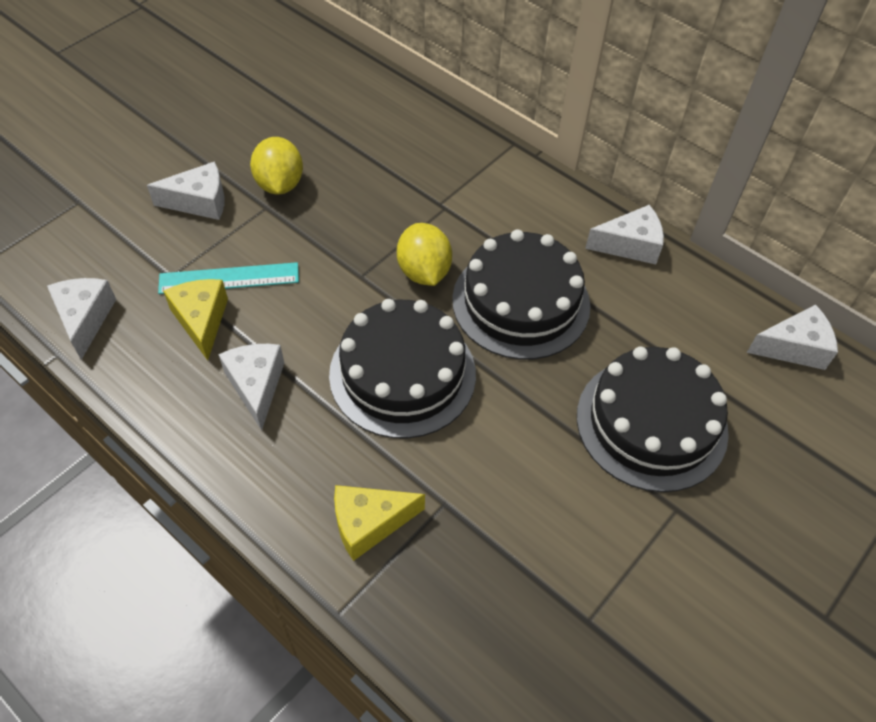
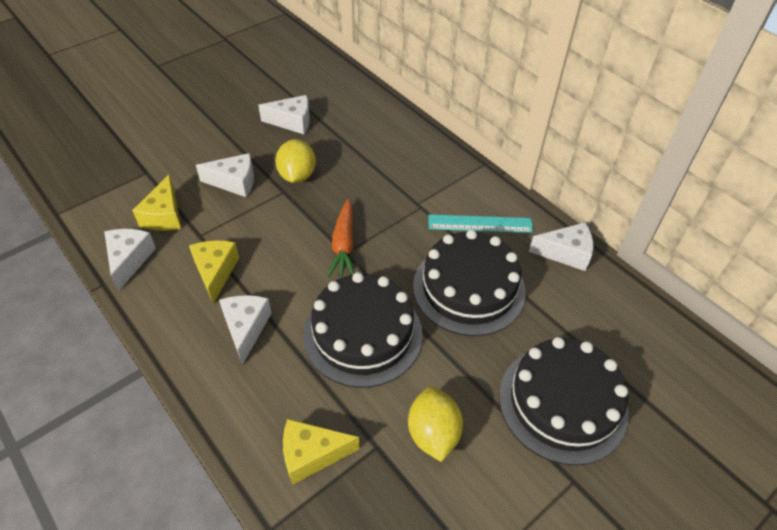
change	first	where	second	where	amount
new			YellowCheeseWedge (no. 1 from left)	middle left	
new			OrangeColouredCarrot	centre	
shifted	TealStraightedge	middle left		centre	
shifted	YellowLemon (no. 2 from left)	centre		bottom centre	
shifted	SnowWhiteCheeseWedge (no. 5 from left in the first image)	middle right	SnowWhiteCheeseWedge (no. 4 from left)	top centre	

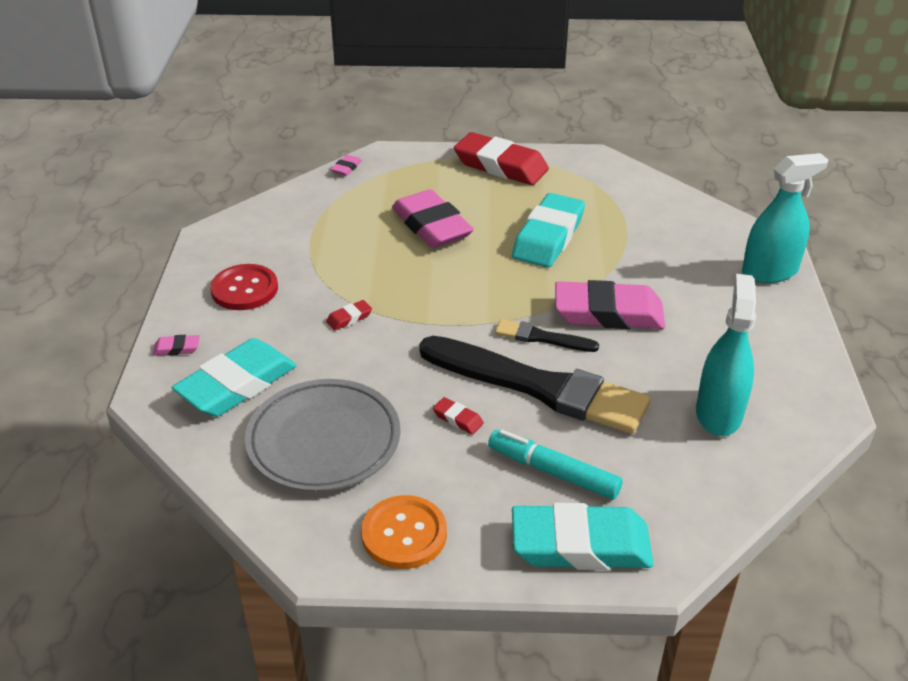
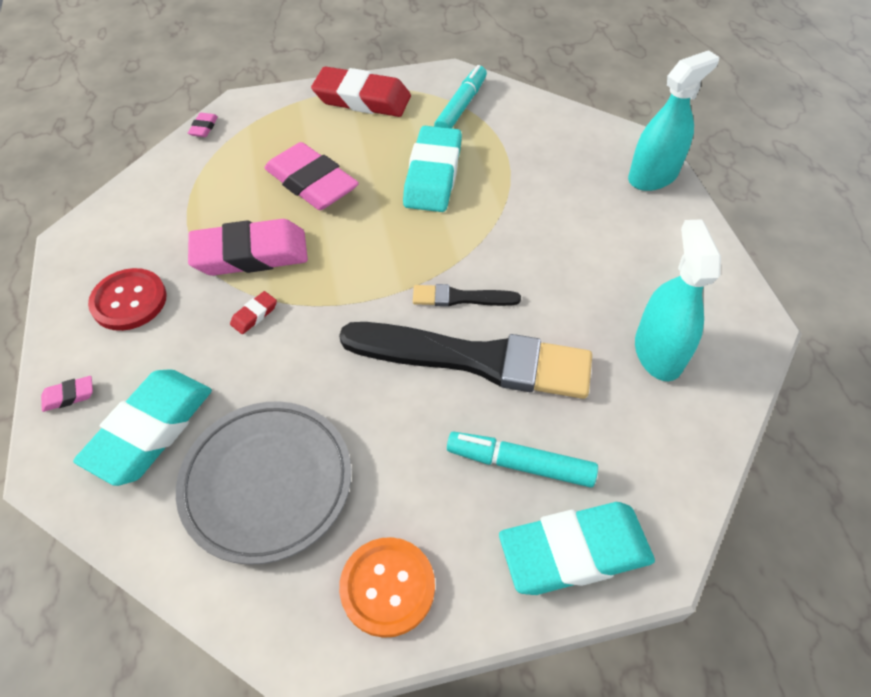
change	first	where	second	where	amount
gone	RedGumEraser (no. 2 from left)	centre			
new			TealFeltPen (no. 1 from left)	top centre	
shifted	RosyGumEraser (no. 4 from left in the first image)	middle right	RosyGumEraser (no. 3 from left)	middle left	

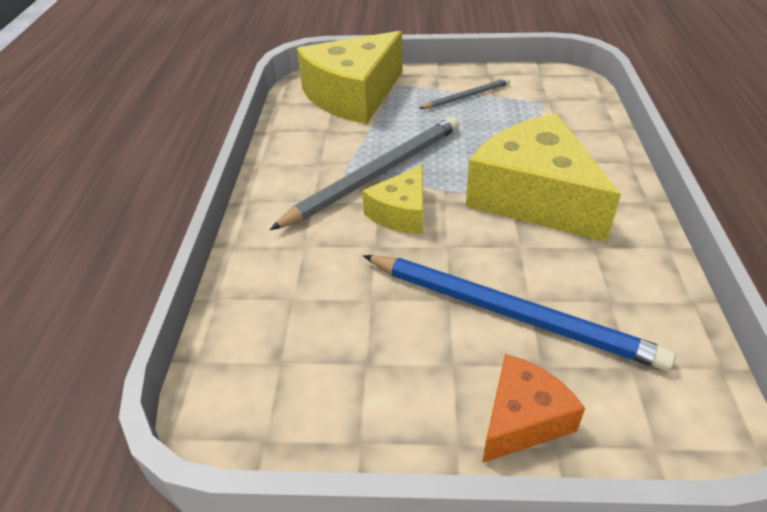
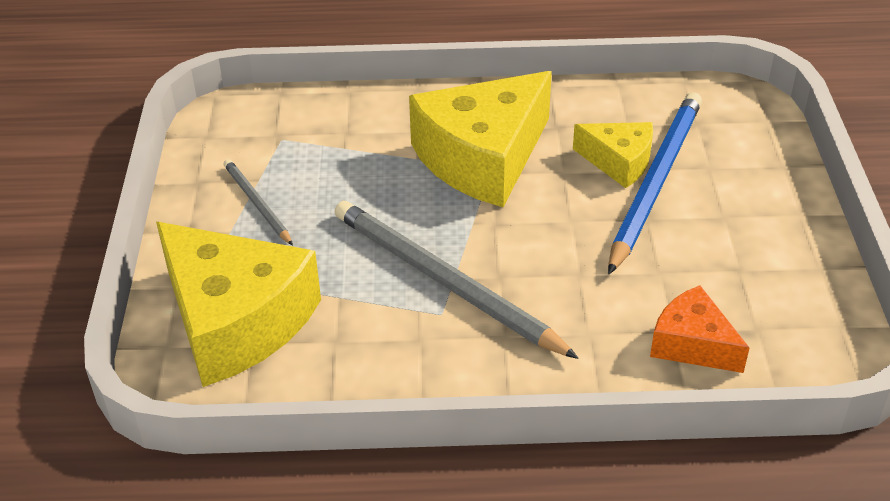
change	first	where	second	where	amount
shifted	YellowCheeseWedge (no. 2 from left in the first image)	centre	YellowCheeseWedge (no. 3 from left)	top right	
shifted	OrangeColouredCheeseWedge	bottom right		middle right	

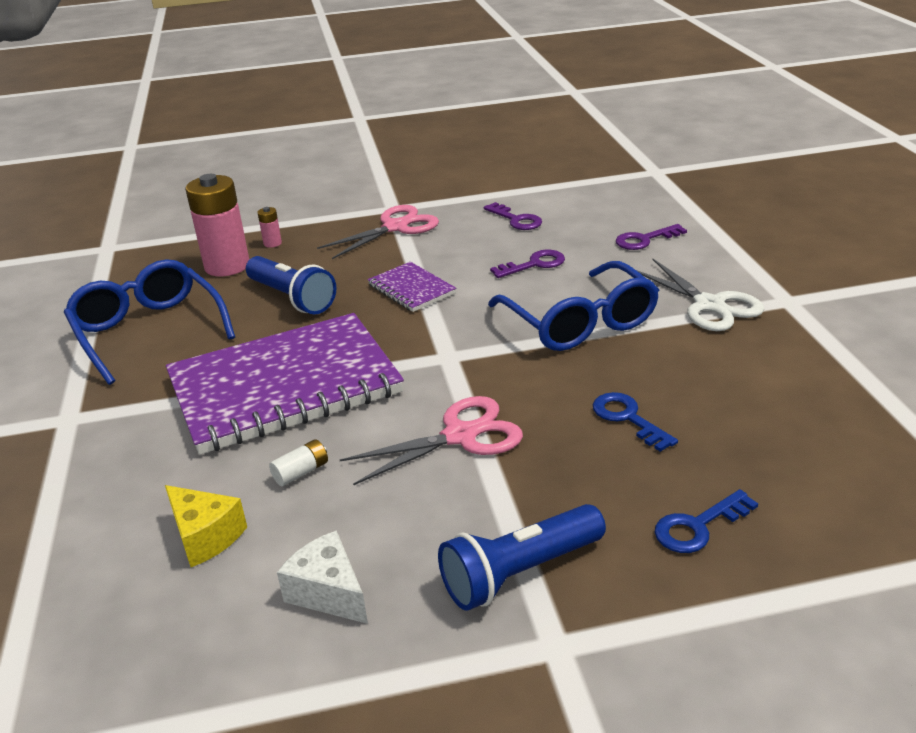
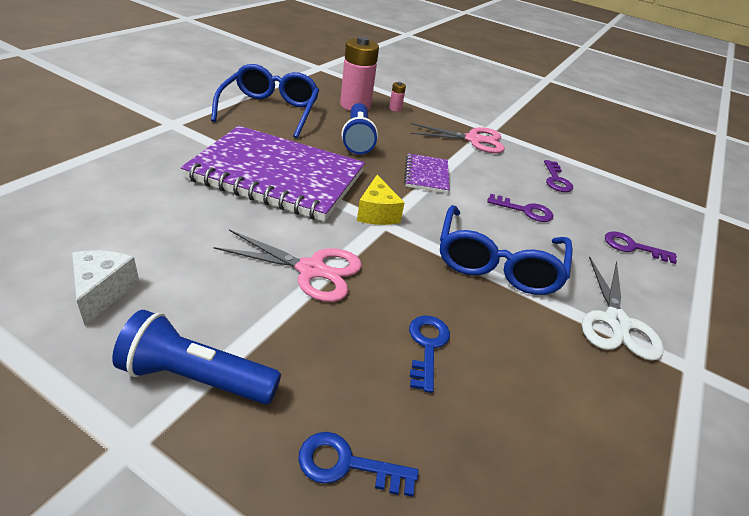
change	first	where	second	where	amount
gone	SnowWhiteBattery	middle left			
shifted	YellowCheeseWedge	bottom left		centre	

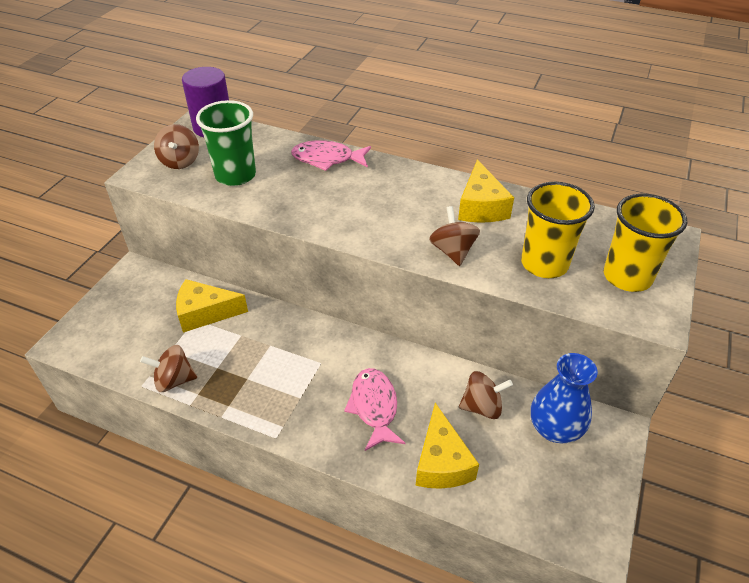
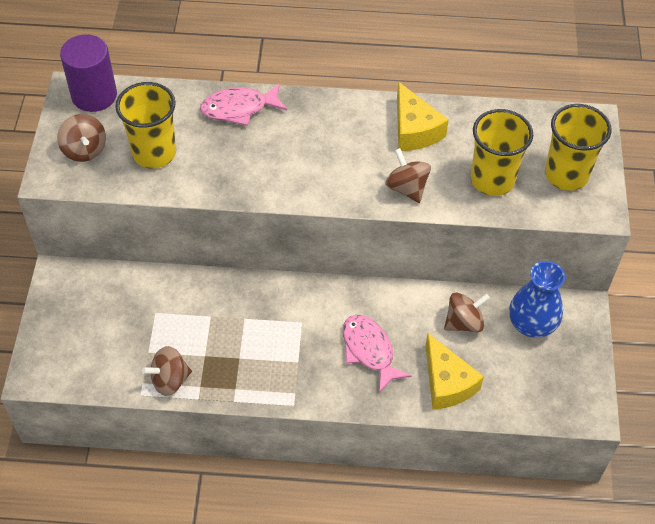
change	first	where	second	where	amount
gone	YellowCheeseWedge (no. 1 from left)	middle left			
repainted	GreenTumbler	top left	YellowTumbler (no. 1 from left)	top left	

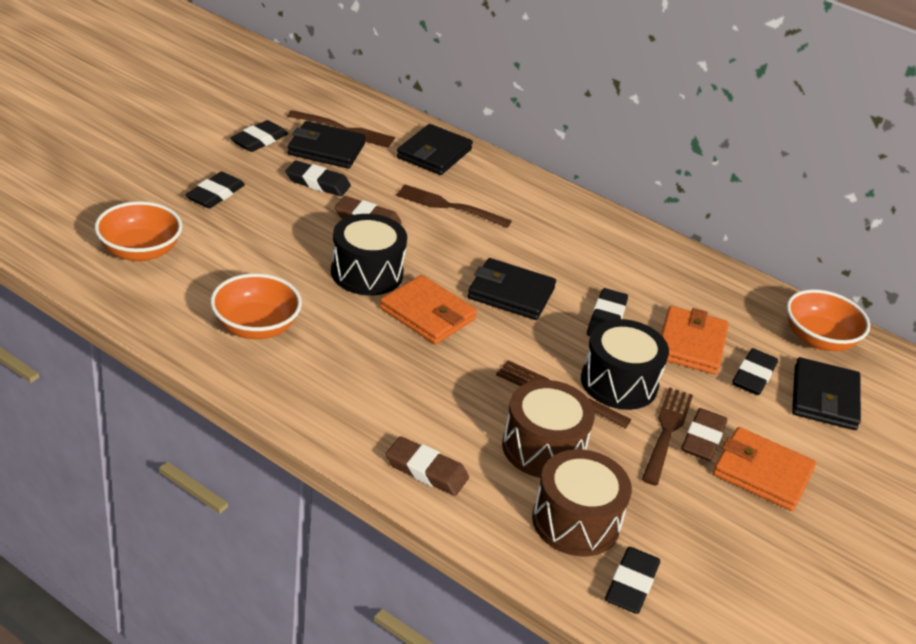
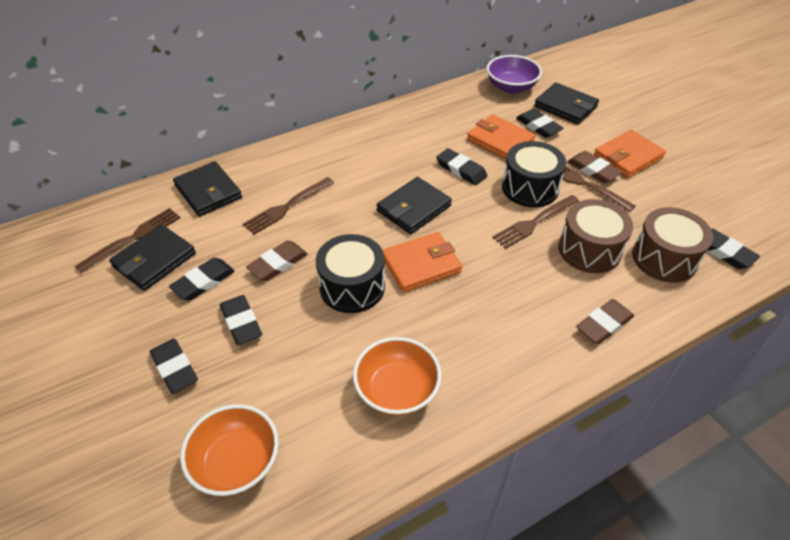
change	first	where	second	where	amount
shifted	BlackGumEraser (no. 2 from left in the first image)	top left	BlackGumEraser (no. 3 from left)	middle left	
repainted	OrangeColouredServingBowl (no. 3 from left)	middle right	PurpleServingBowl	top centre	

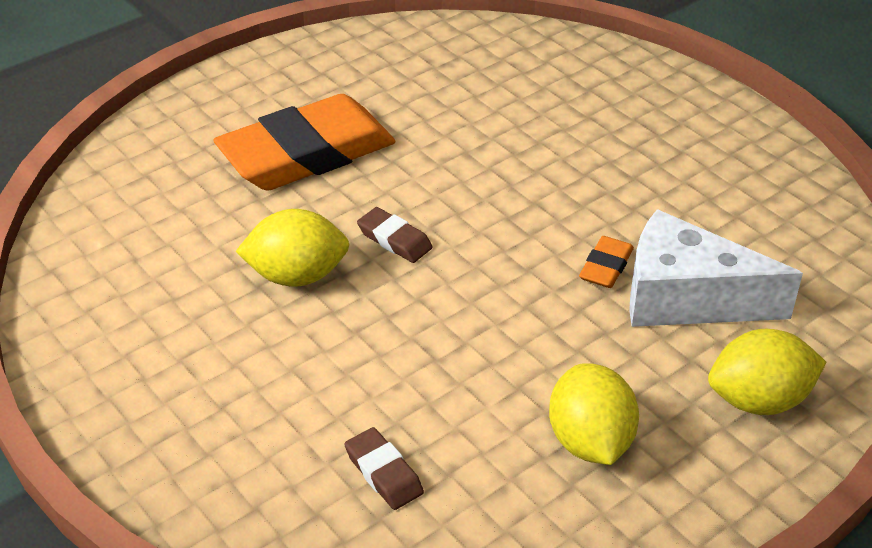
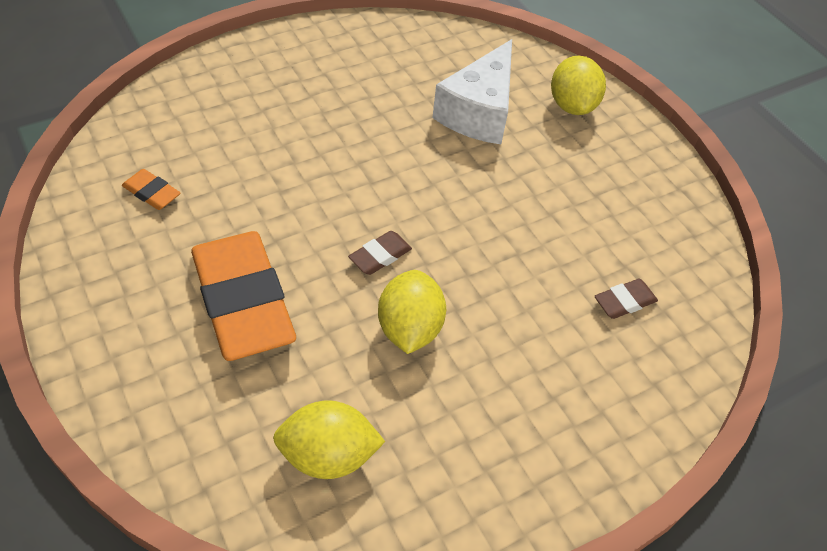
change	first	where	second	where	amount
shifted	YellowLemon (no. 2 from left in the first image)	bottom right	YellowLemon (no. 1 from left)	bottom centre	
shifted	OrangeColouredGumEraser (no. 2 from left in the first image)	middle right	OrangeColouredGumEraser (no. 1 from left)	middle left	

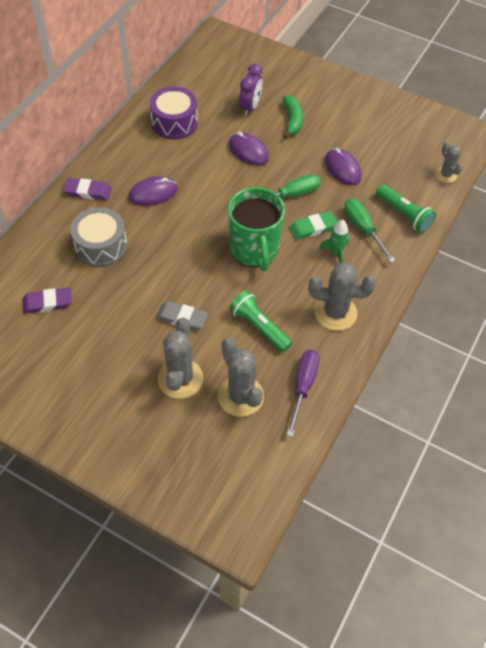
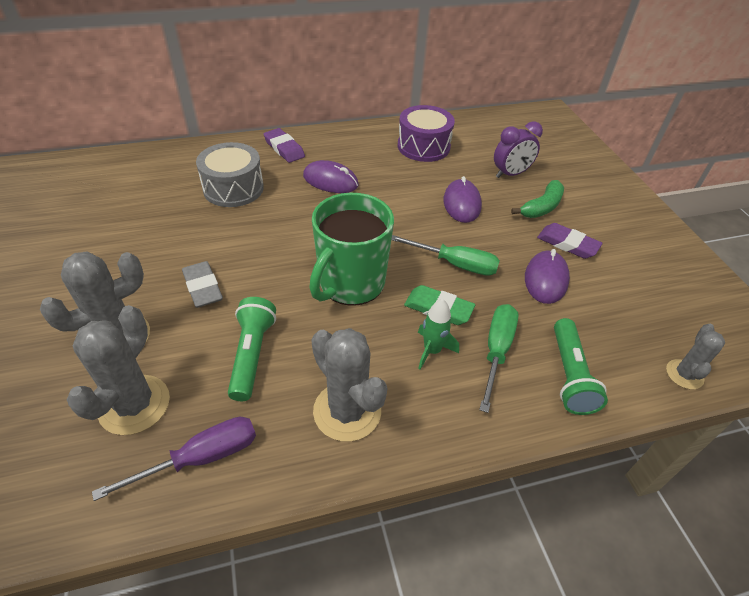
change	first	where	second	where	amount
shifted	PurpleGumEraser (no. 1 from left in the first image)	middle left	PurpleGumEraser (no. 2 from left)	middle right	

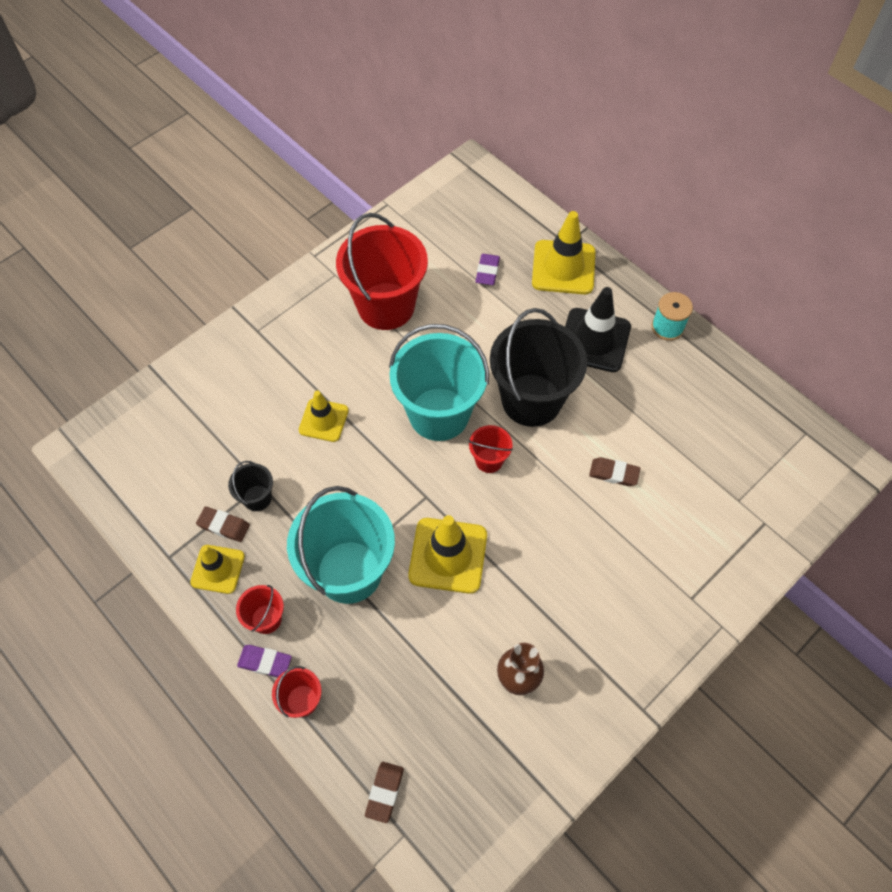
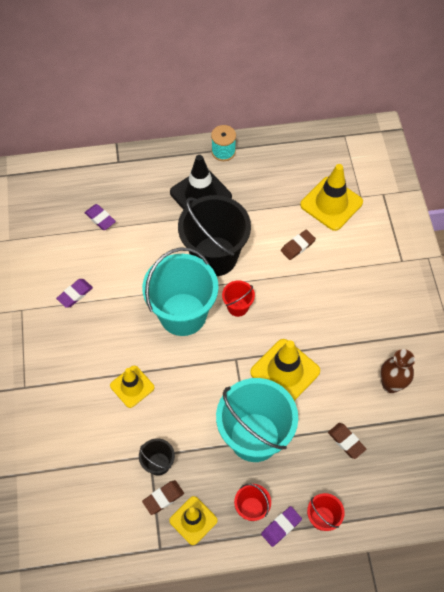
change	first	where	second	where	amount
shifted	RussetGumEraser (no. 2 from left in the first image)	bottom centre	RussetGumEraser (no. 3 from left)	bottom right	
shifted	YellowSafetyCone (no. 4 from left)	top centre		top right	
swapped	RedPail (no. 3 from left)	top centre	PurpleGumEraser (no. 1 from left)	middle left	

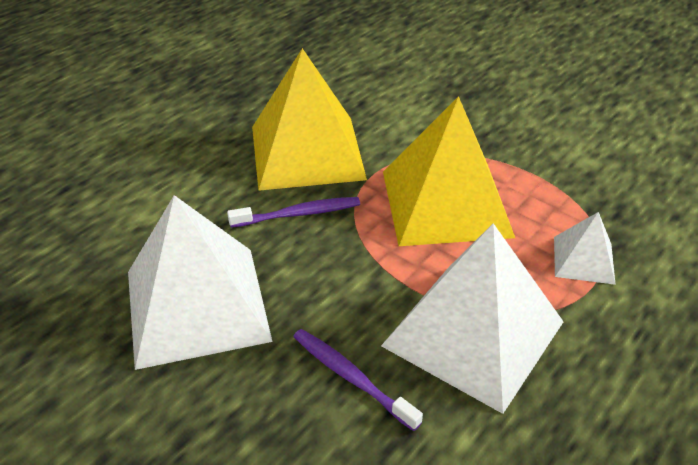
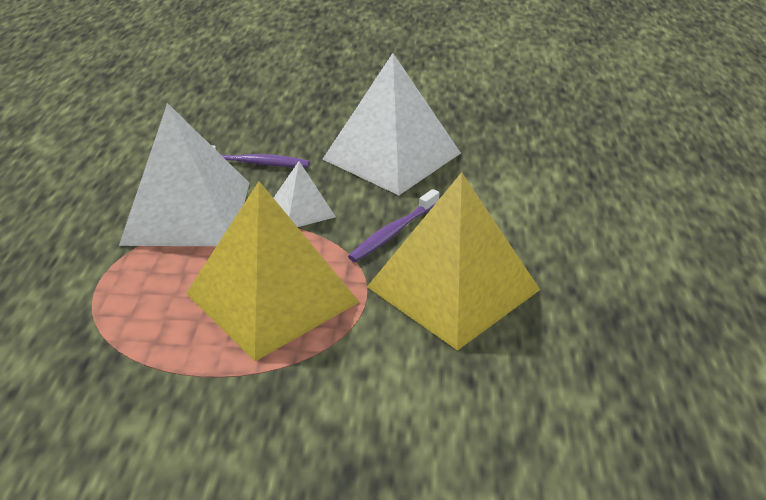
change	first	where	second	where	amount
shifted	SnowWhitePyramid (no. 3 from left in the first image)	middle right	SnowWhitePyramid (no. 2 from left)	centre	

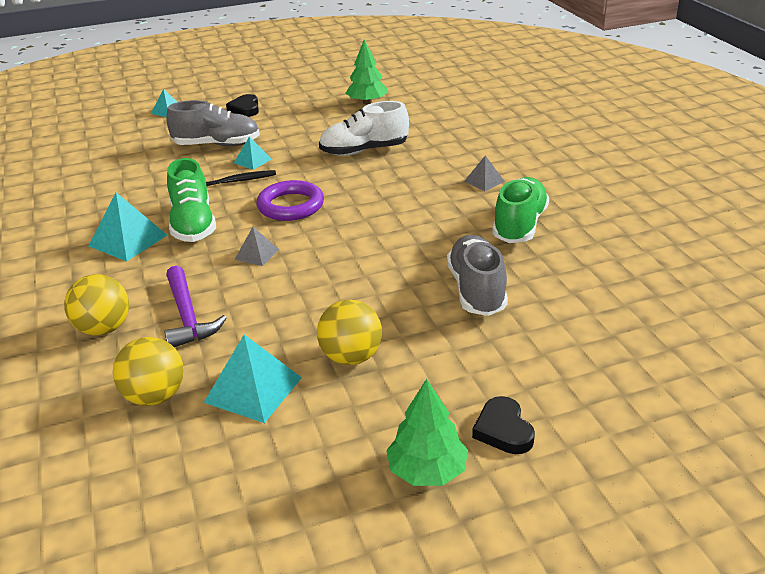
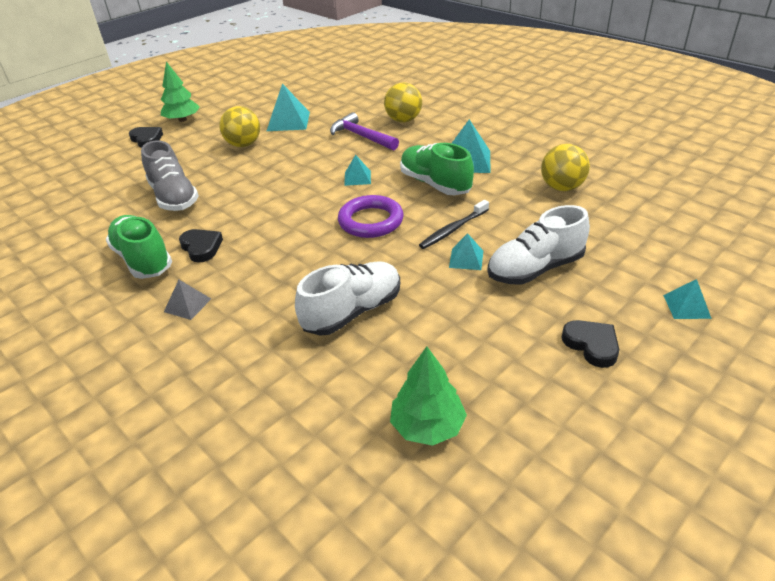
change	first	where	second	where	amount
new			BlackLoveHeart (no. 2 from left)	middle left	
shifted	YellowSphere (no. 2 from left in the first image)	middle left	YellowSphere (no. 3 from left)	top right	
repainted	GreyLaceUpShoe (no. 1 from left)	top left	SnowWhiteLaceUpShoe (no. 2 from left)	middle right	
repainted	GreyPyramid (no. 1 from left)	centre	TealPyramid (no. 2 from left)	top centre	
rotated	GreenLaceUpShoe (no. 2 from left in the first image)	middle right	GreenLaceUpShoe (no. 1 from left)	middle left	150 degrees clockwise

